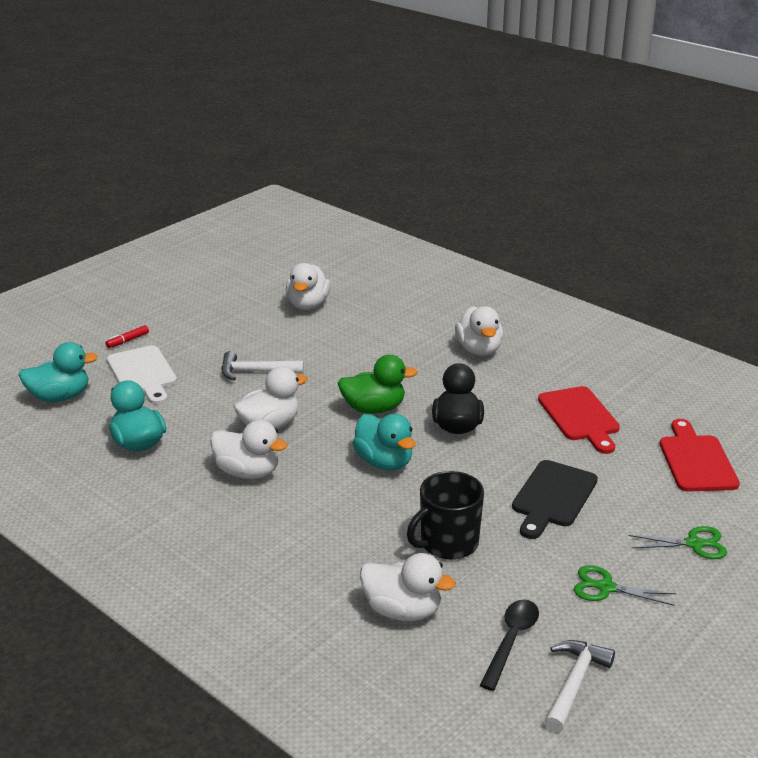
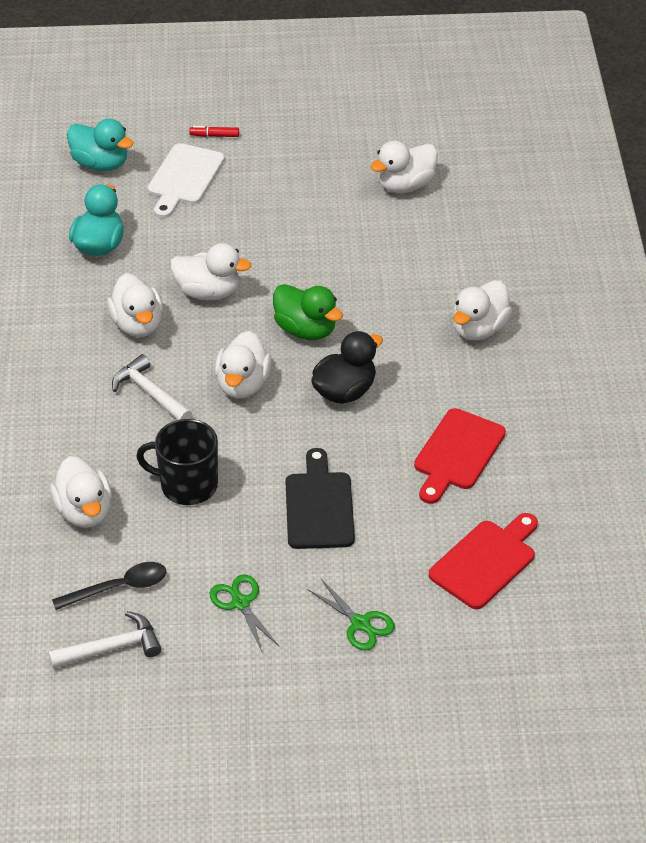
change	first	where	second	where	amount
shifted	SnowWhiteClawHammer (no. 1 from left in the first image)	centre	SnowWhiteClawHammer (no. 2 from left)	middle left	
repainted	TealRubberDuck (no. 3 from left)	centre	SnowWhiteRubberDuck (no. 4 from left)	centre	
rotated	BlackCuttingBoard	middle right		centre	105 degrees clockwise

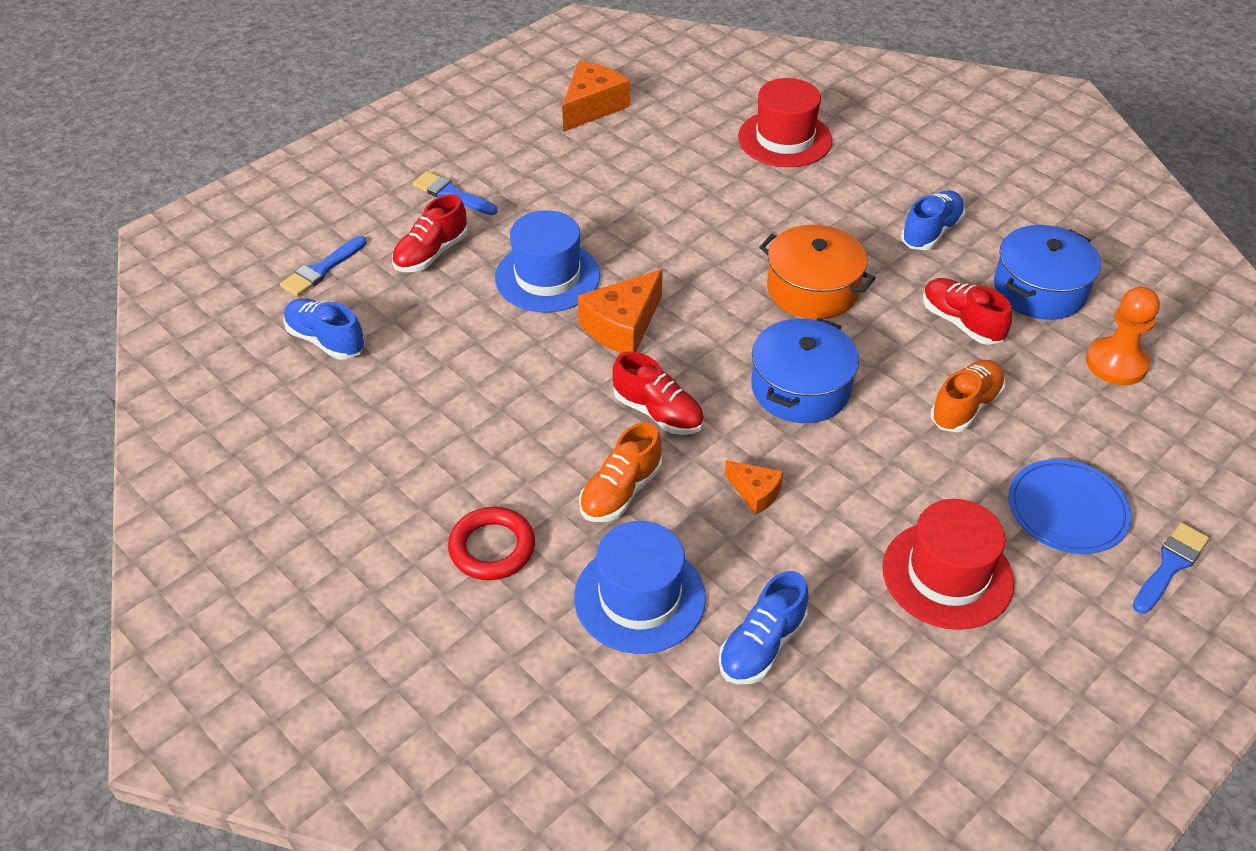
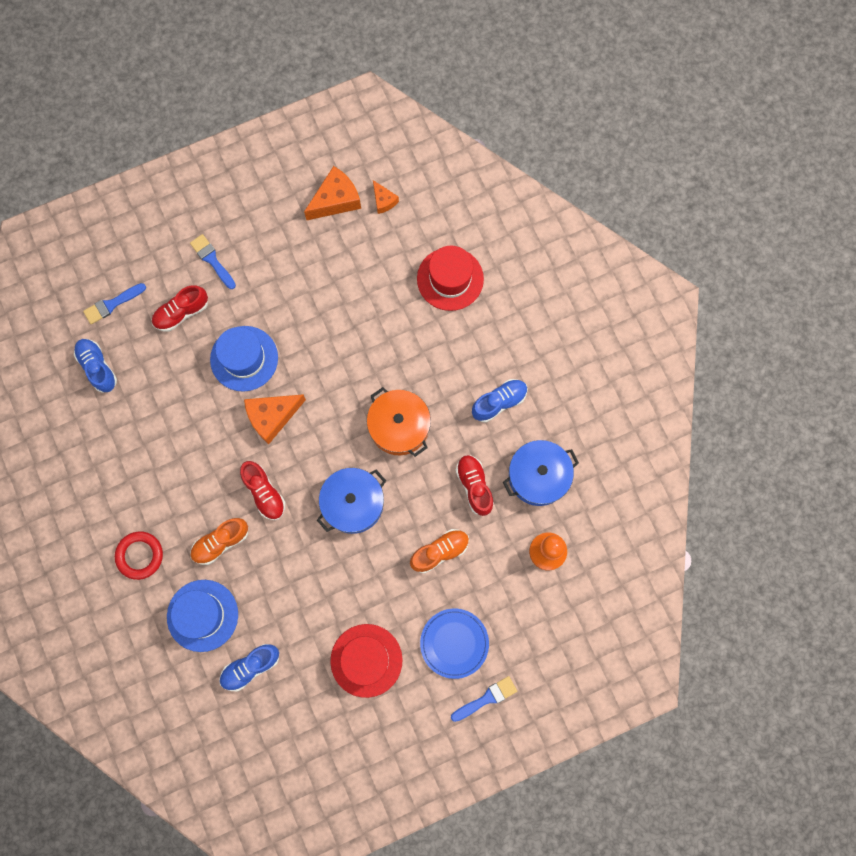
change	first	where	second	where	amount
shifted	OrangeColouredCheeseWedge (no. 3 from left)	centre		top centre	

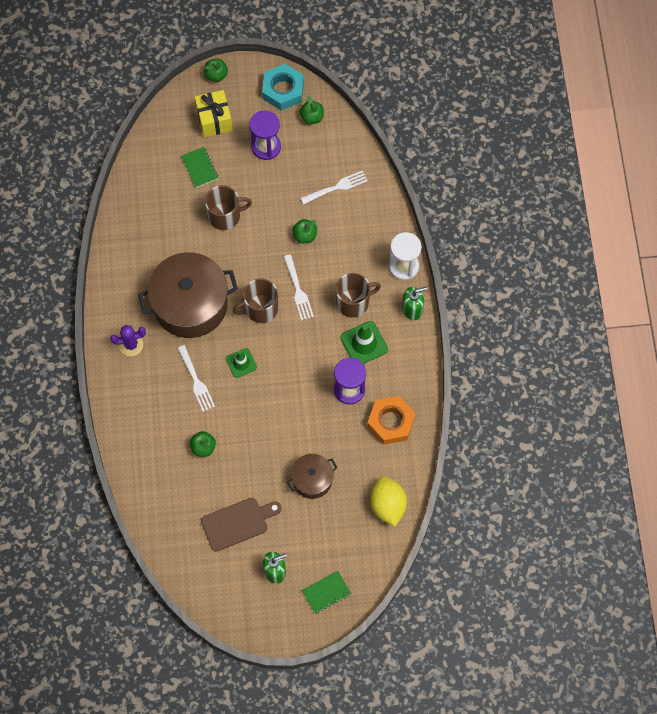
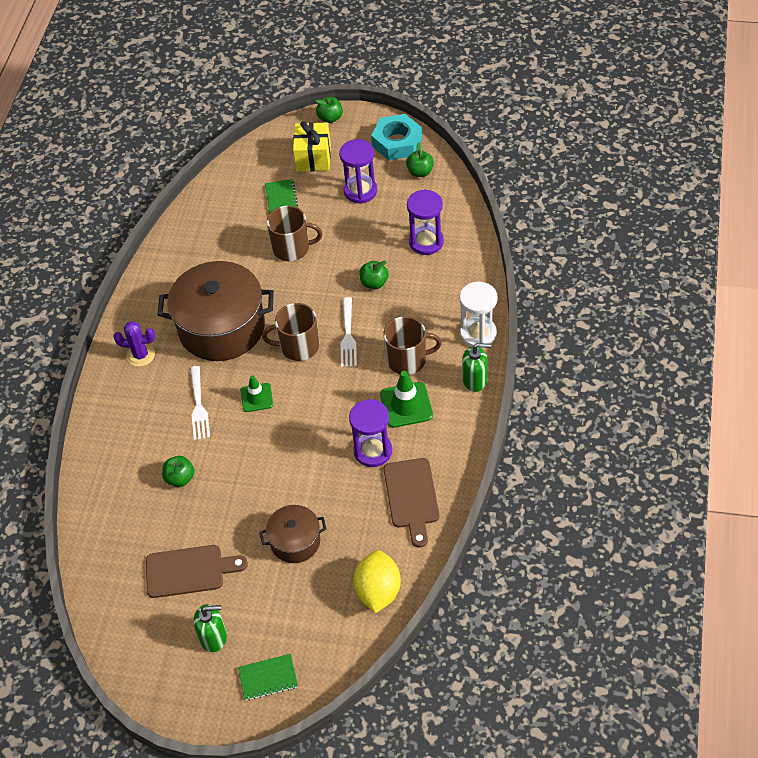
change	first	where	second	where	amount
swapped	SnowWhiteFork (no. 3 from left)	top centre	PurpleHourglass (no. 3 from left)	top centre	
swapped	OrangeColouredHexNut	centre	RussetCuttingBoard (no. 2 from left)	centre	

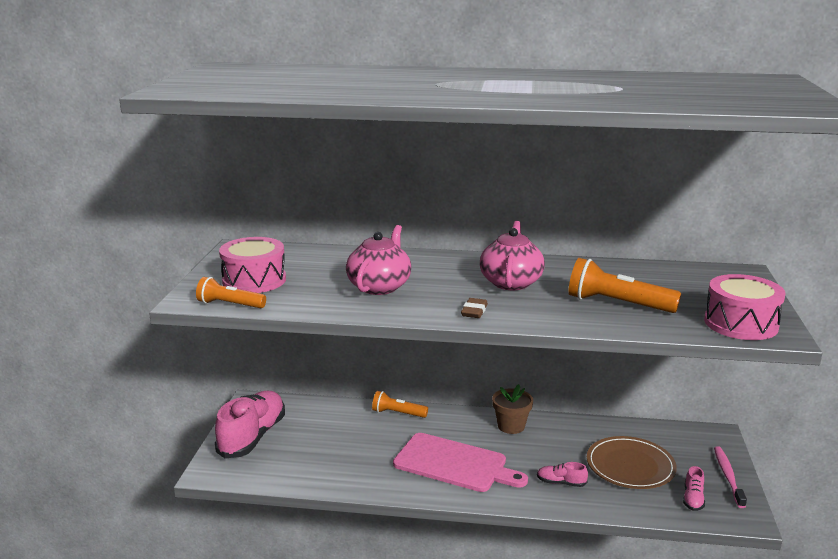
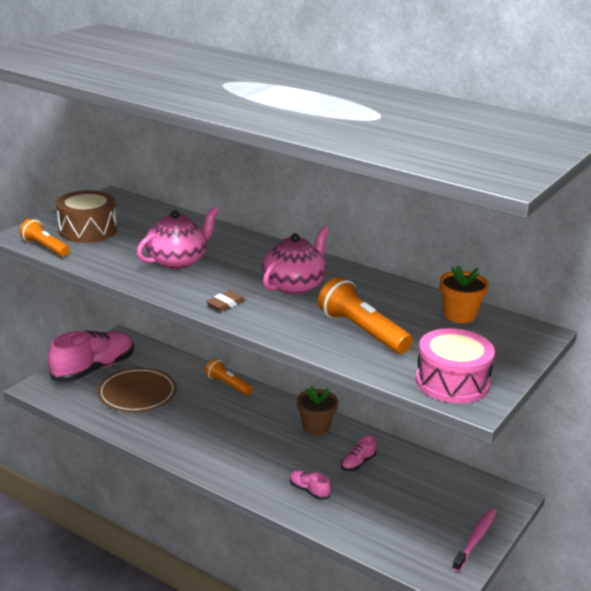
change	first	where	second	where	amount
gone	RosyCuttingBoard	bottom centre			
new			OrangeColouredPottedPlant	middle right	
shifted	RussetFlatDish	bottom right		middle left	
shifted	RosyLaceUpShoe (no. 3 from left)	bottom right		bottom centre	
repainted	RosyToyDrum (no. 1 from left)	middle left	RussetToyDrum	middle left	

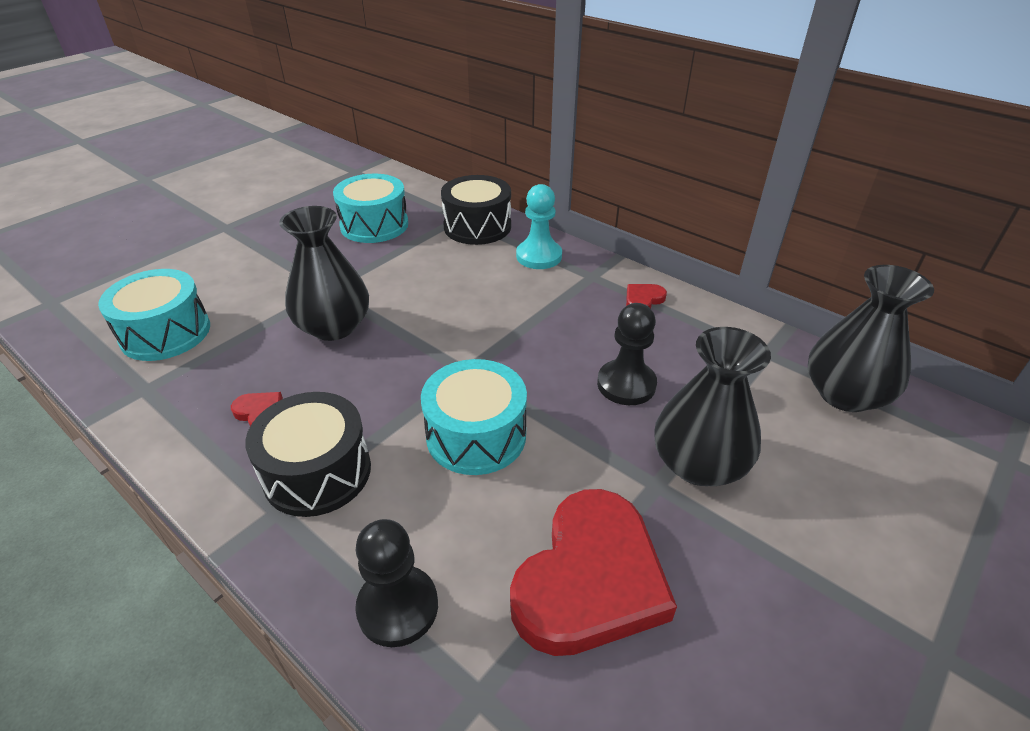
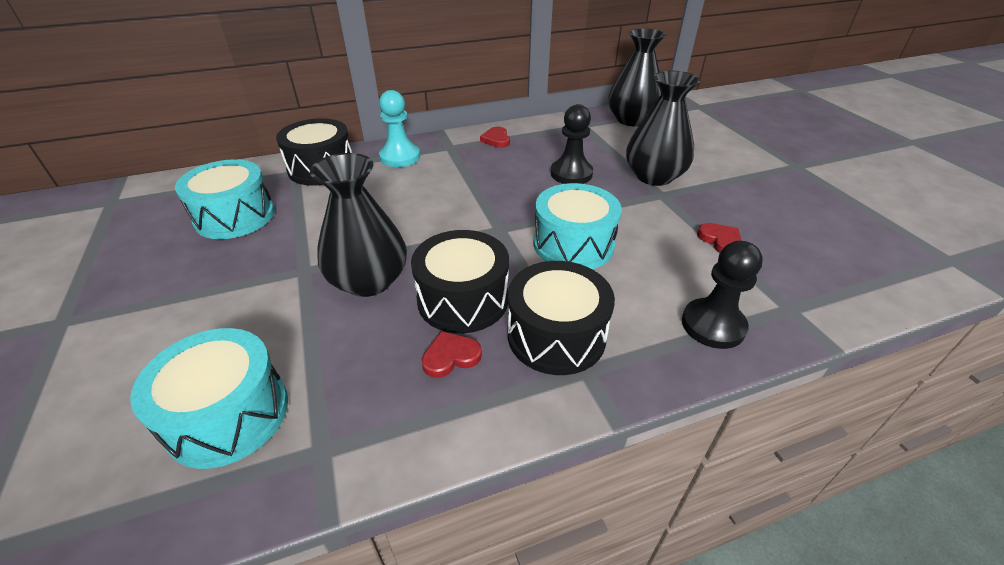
change	first	where	second	where	amount
new			BlackToyDrum (no. 2 from left)	centre	
scaled	RedLoveHeart (no. 2 from left in the first image)	bottom centre	RedLoveHeart (no. 3 from left)	middle right	x0.40

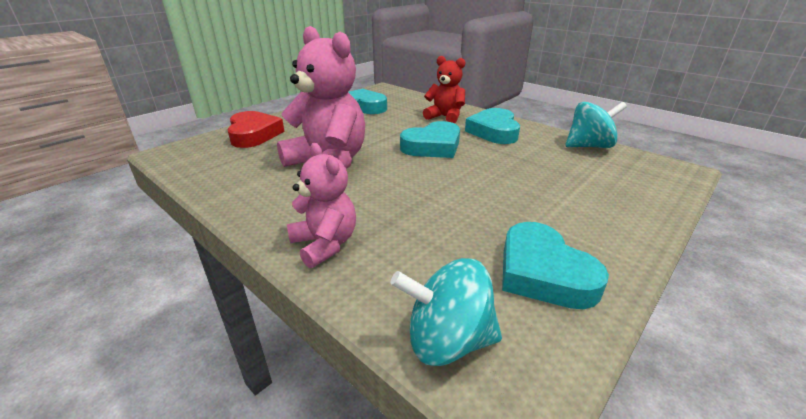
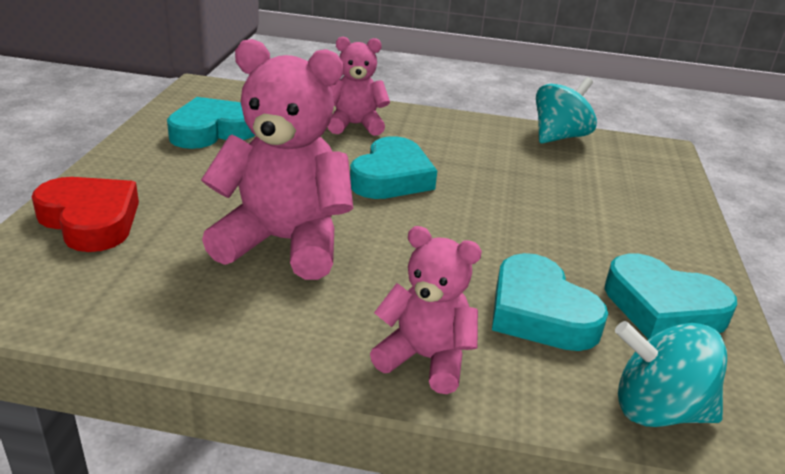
change	first	where	second	where	amount
shifted	TealLoveHeart (no. 3 from left)	top centre		middle right	
repainted	RedTeddyBear	top centre	RosyTeddyBear (no. 2 from left)	top centre	
rotated	TealSpinningTop (no. 1 from left in the first image)	bottom centre	TealSpinningTop (no. 2 from left)	bottom right	45 degrees clockwise

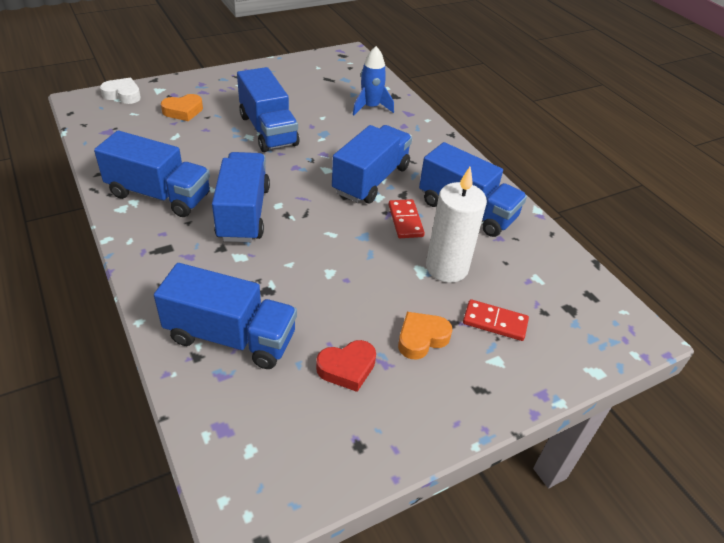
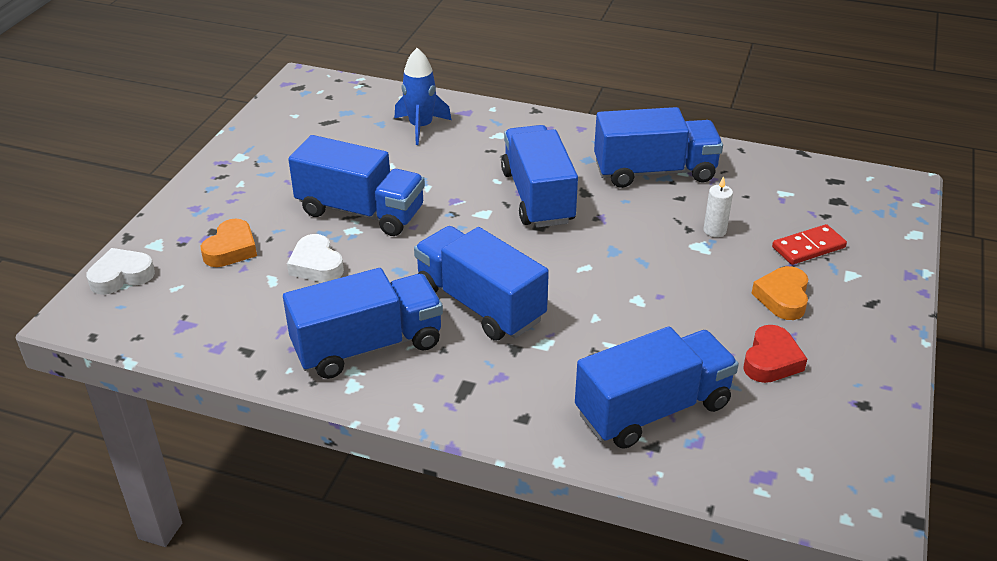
change	first	where	second	where	amount
gone	RedDominoPiece (no. 1 from left)	centre			
new			SnowWhiteLoveHeart (no. 2 from left)	middle left	
scaled	SnowWhiteCandle	centre		middle right	x0.46

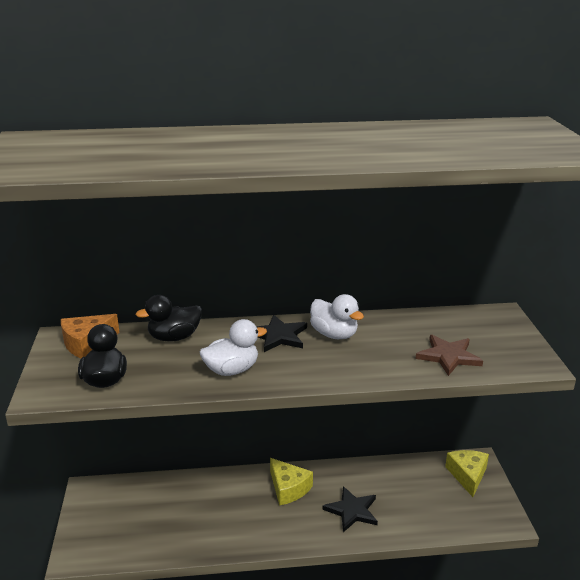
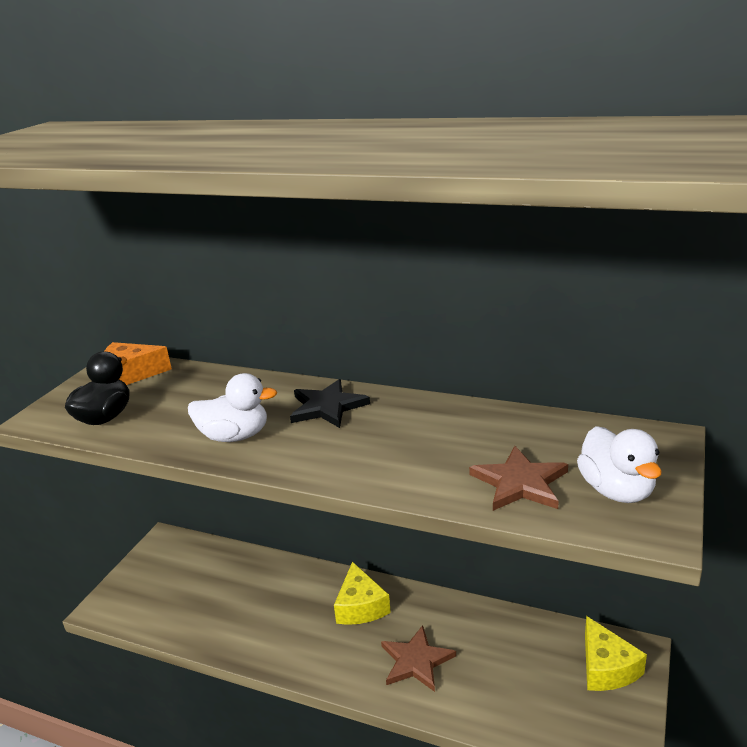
change	first	where	second	where	amount
gone	BlackRubberDuck (no. 2 from left)	middle left			
shifted	SnowWhiteRubberDuck (no. 2 from left)	centre		middle right	
repainted	BlackStarShape (no. 2 from left)	bottom centre	RussetStarShape (no. 1 from left)	bottom centre	
rotated	YellowCheeseWedge (no. 2 from left)	bottom right		bottom right	135 degrees clockwise

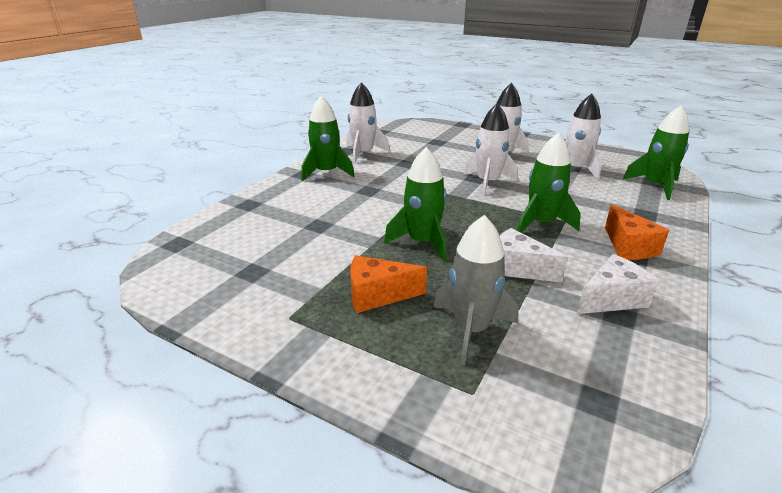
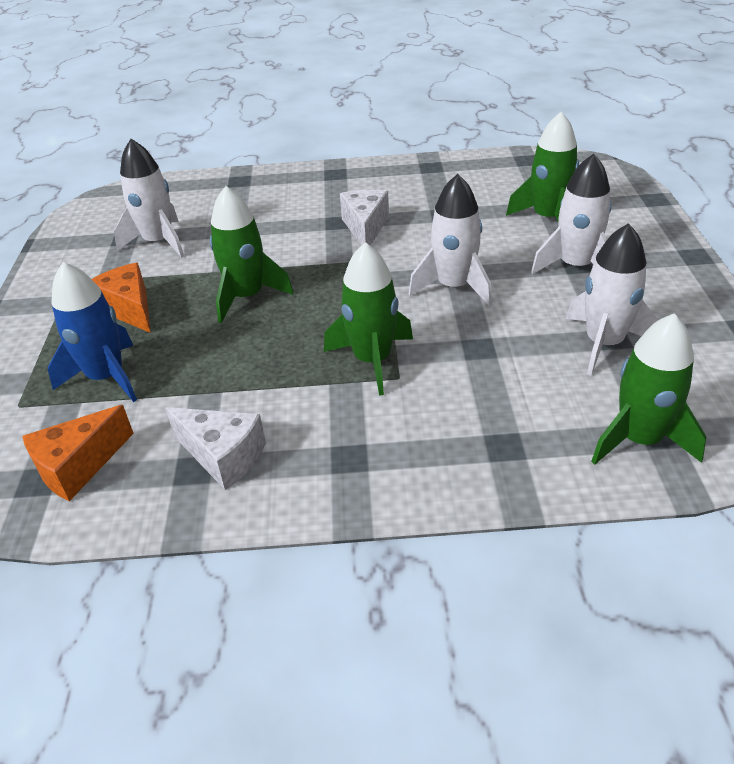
change	first	where	second	where	amount
shifted	GreenRocket (no. 1 from left in the first image)	top centre	GreenRocket (no. 3 from left)	top right	
shifted	SnowWhiteRocket (no. 1 from left)	top centre		top left	
shifted	SnowWhiteCheeseWedge (no. 1 from left in the first image)	middle right	SnowWhiteCheeseWedge (no. 2 from left)	top centre	
shifted	OrangeColouredCheeseWedge (no. 2 from left in the first image)	middle right	OrangeColouredCheeseWedge (no. 1 from left)	middle left	
repainted	GreyRocket	centre	CobaltRocket	middle left	

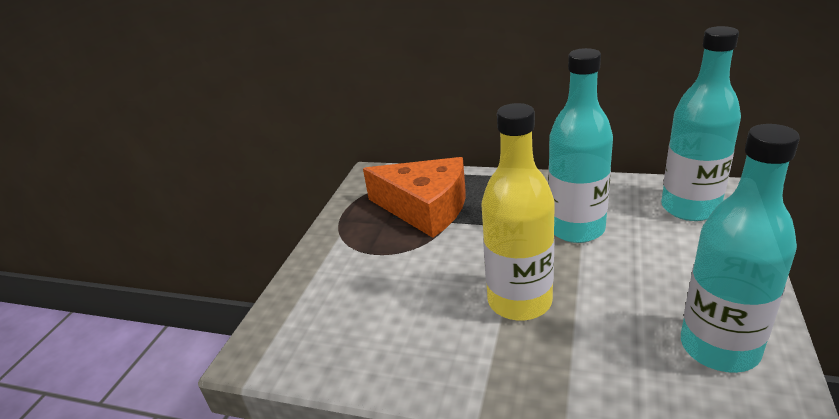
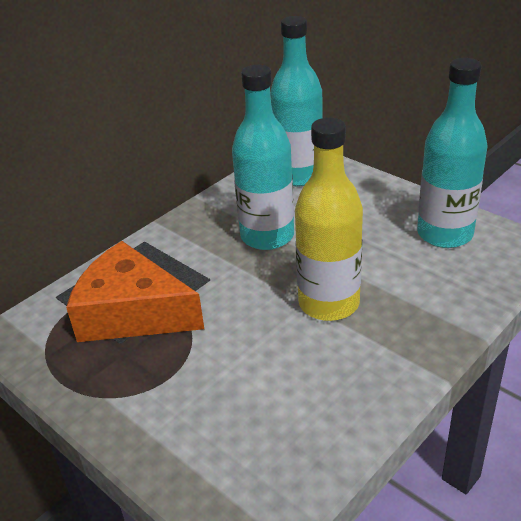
change	first	where	second	where	amount
rotated	OrangeColouredCheeseWedge	centre		middle left	120 degrees counterclockwise

